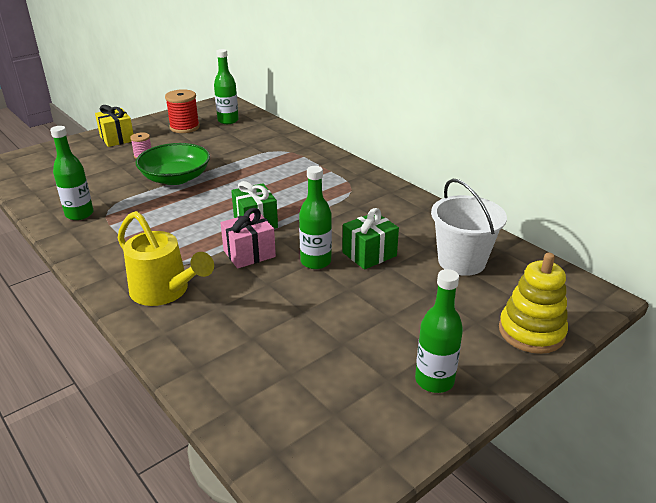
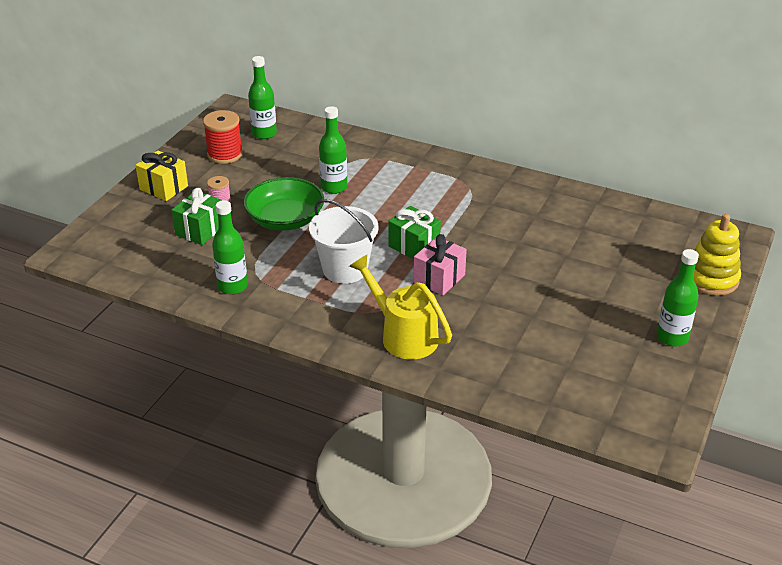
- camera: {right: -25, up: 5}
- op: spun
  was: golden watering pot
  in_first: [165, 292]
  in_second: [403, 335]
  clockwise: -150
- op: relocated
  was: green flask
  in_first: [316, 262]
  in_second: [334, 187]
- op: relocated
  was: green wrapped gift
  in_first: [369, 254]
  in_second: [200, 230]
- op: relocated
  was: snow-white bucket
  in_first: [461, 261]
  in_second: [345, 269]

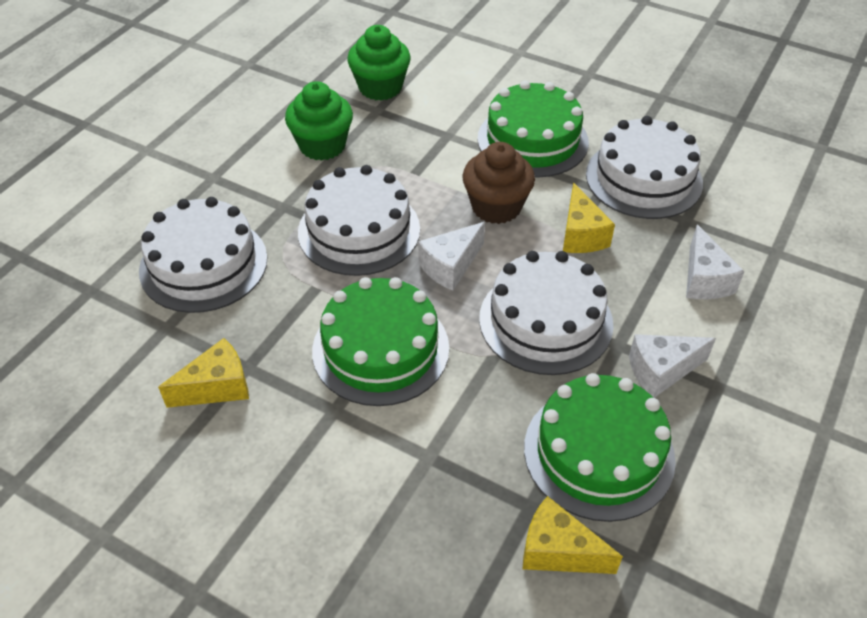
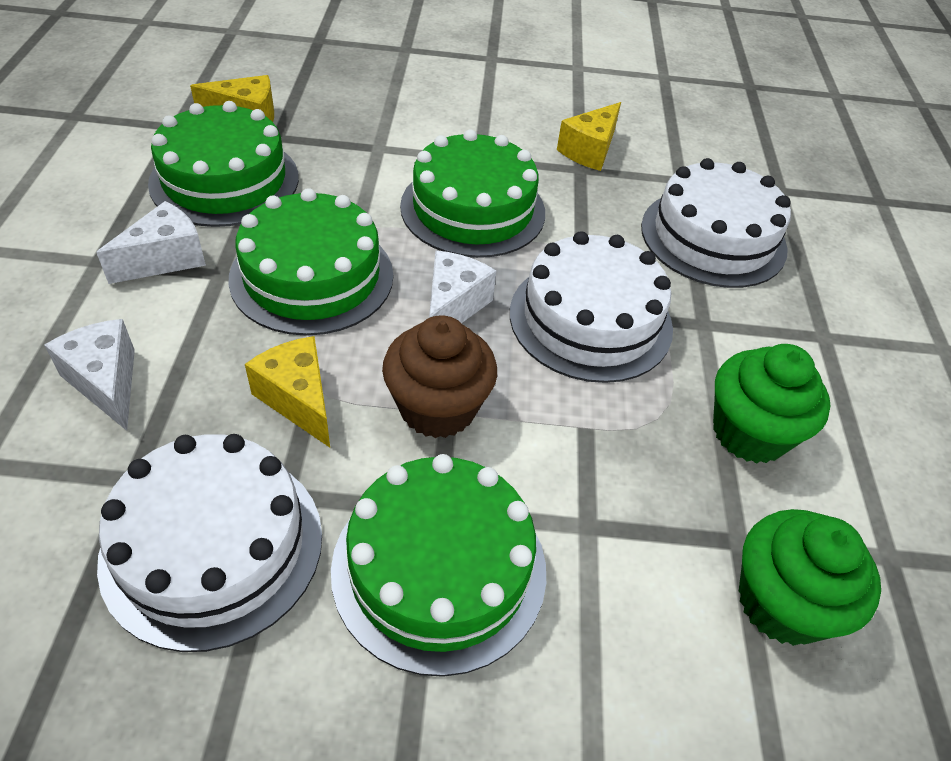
- camera: {right: 150, up: 0}
- op: colour
  was: snow-white cake
  now: green cake
  in_first: [545, 321]
  in_second: [312, 276]

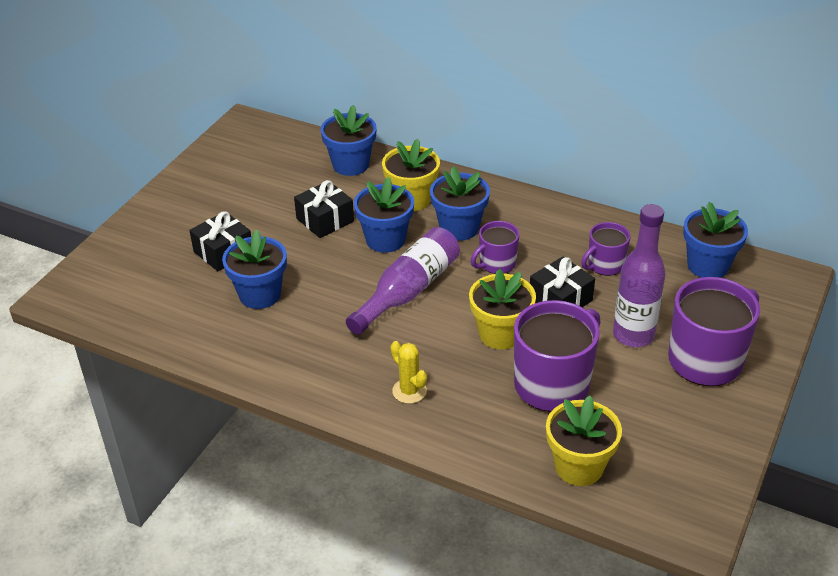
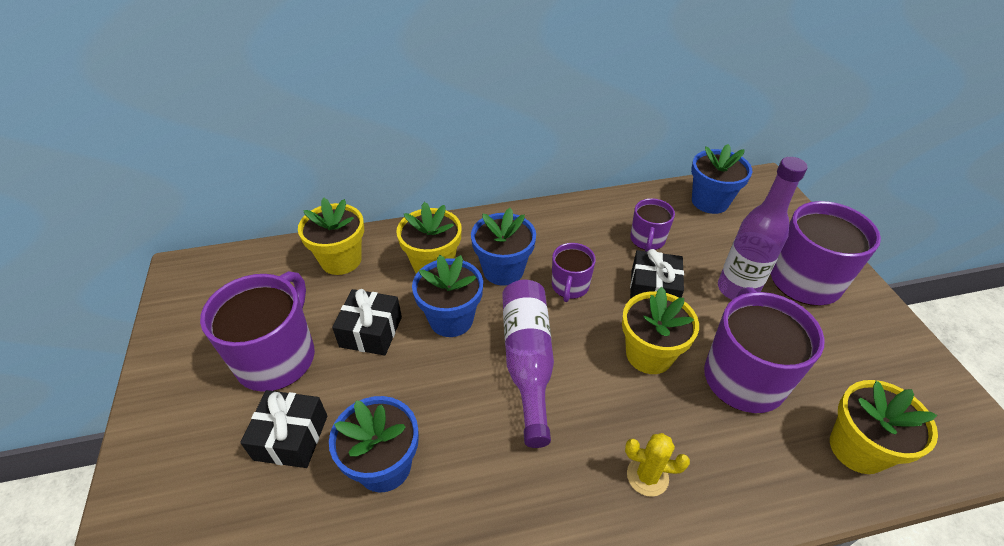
- camera: {right: -40, up: 5}
- op: colour
  was: royal blue potted plant
  now: golden potted plant
  in_first: [351, 165]
  in_second: [341, 260]
- op: appeared
  now: purple mug
  in_second: [278, 357]

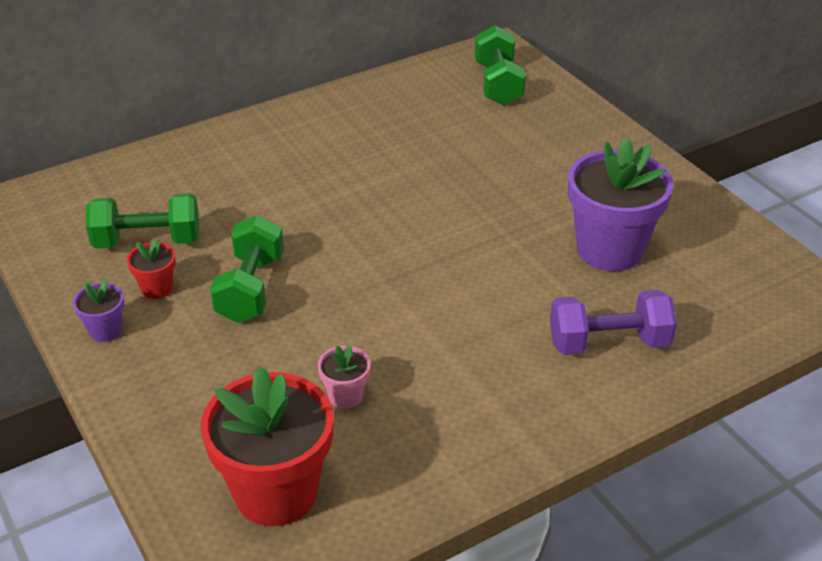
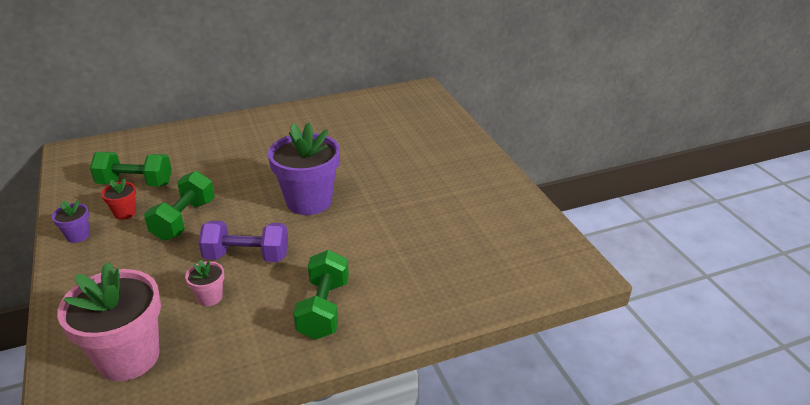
- camera: {right: 10, up: -5}
- op: colour
  was: scarlet potted plant
  now: rose-pink potted plant
  in_first: [276, 492]
  in_second: [128, 357]
- op: relocated
  was: green free weight
  in_first: [498, 84]
  in_second: [324, 309]
- op: relocated
  was: purple free weight
  in_first: [608, 343]
  in_second: [247, 256]
- op: relocated
  was: purple potted plant
  in_first: [609, 249]
  in_second: [309, 201]

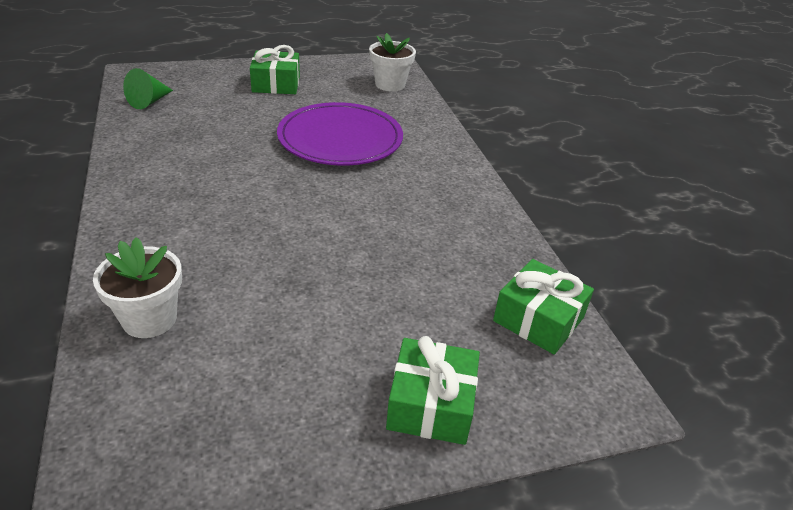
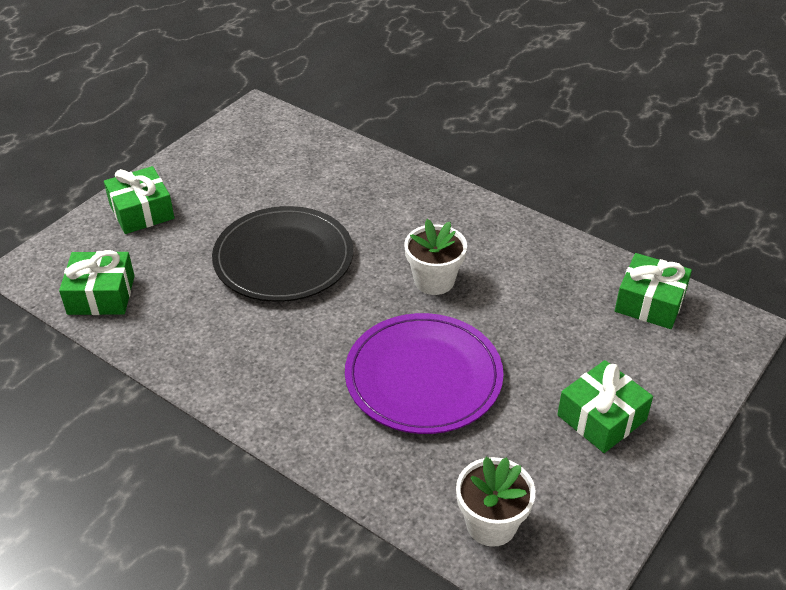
- camera: {right: 145, up: 5}
- op: relocated
  was: snow-white potted plant
  in_first: [149, 319]
  in_second: [434, 280]
- op: exchanged
  was: green solid cone
  now: green wrapped gift
  in_first: [149, 101]
  in_second: [650, 302]
- op: appeared
  now: ebony dinner plate
  in_second: [283, 258]

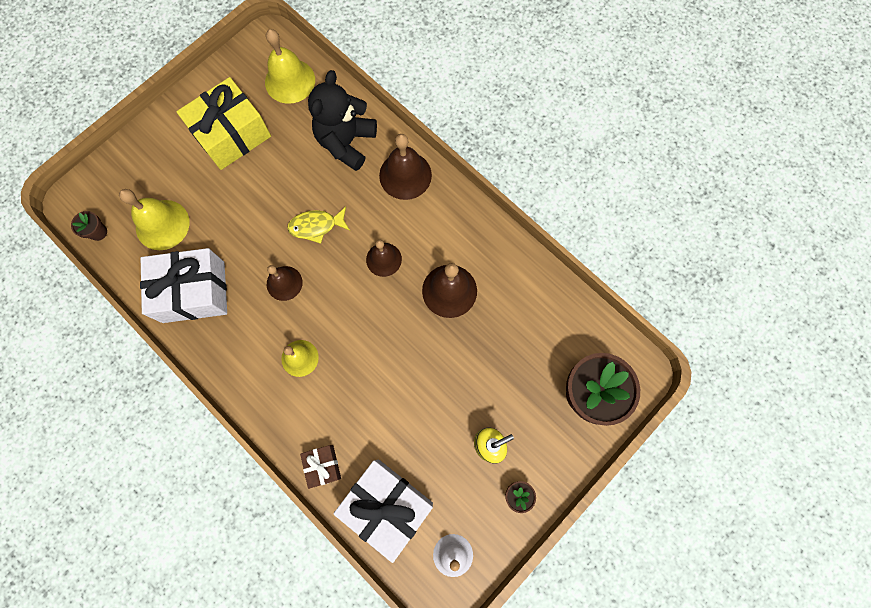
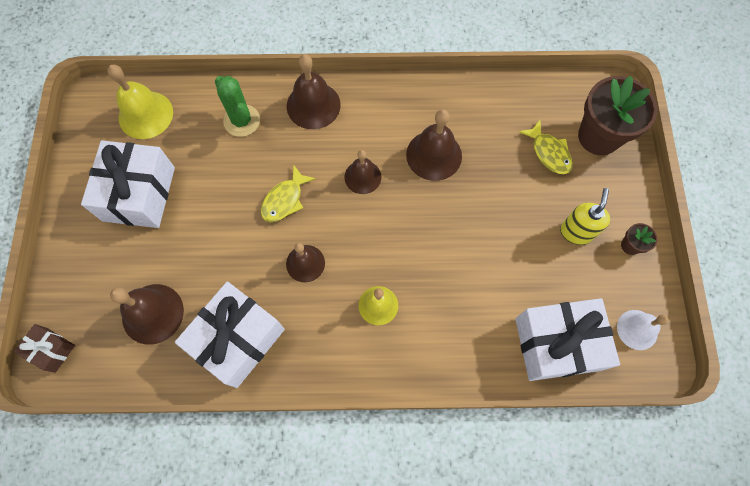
- camera: {right: -45, up: -5}
- op: missing
  was: russet potted plant
  in_first: [98, 232]
- op: colour
  was: golden hand bell
  now: russet hand bell
  in_first: [162, 224]
  in_second: [153, 313]
- op: colour
  was: golden wrapped gift
  now: snow-white wrapped gift
  in_first: [232, 134]
  in_second: [139, 194]
- op: relocated
  was: russet wrapped gift
  in_first: [323, 466]
  in_second: [51, 350]
- op: exchanged
  was: ebony teddy
  now: green prickly plant
  in_first: [346, 142]
  in_second: [242, 121]
- op: appeared
  now: golden toy fish
  in_second: [549, 152]

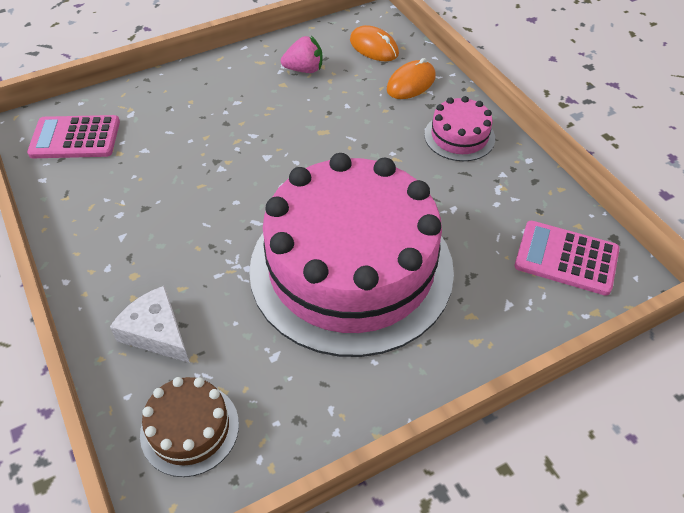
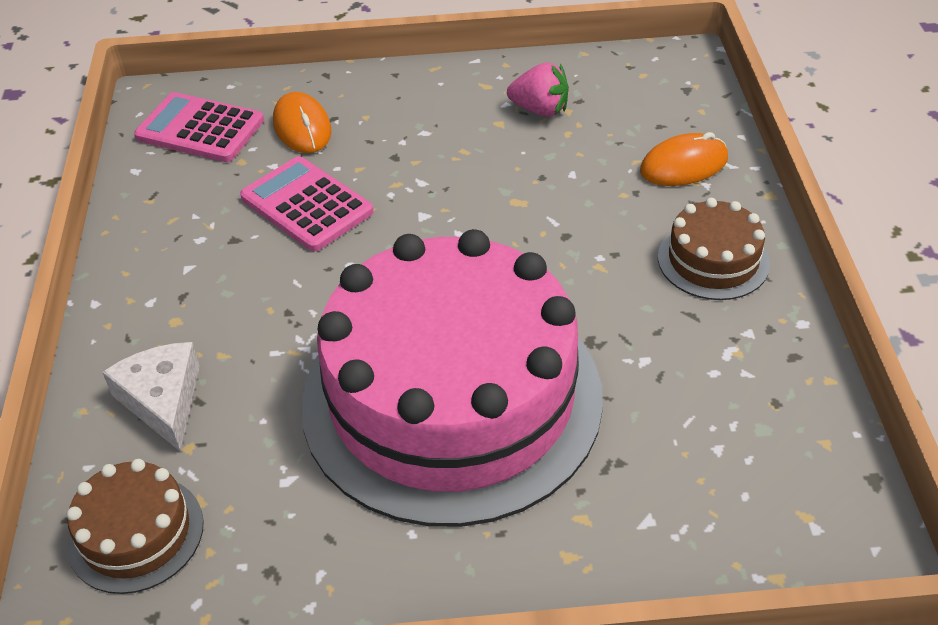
- camera: {right: 25, up: -5}
- op: relocated
  was: orange-coloured computer mouse
  in_first: [374, 47]
  in_second: [302, 127]
- op: colour
  was: rose-pink cake
  now: russet cake
  in_first: [459, 136]
  in_second: [713, 260]
- op: relocated
  was: rose-pink adding machine
  in_first: [566, 258]
  in_second: [306, 205]

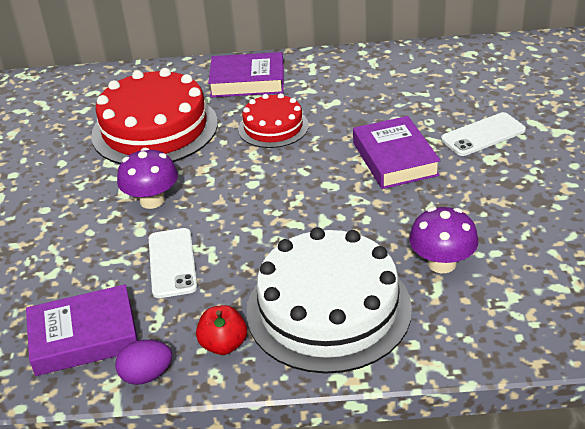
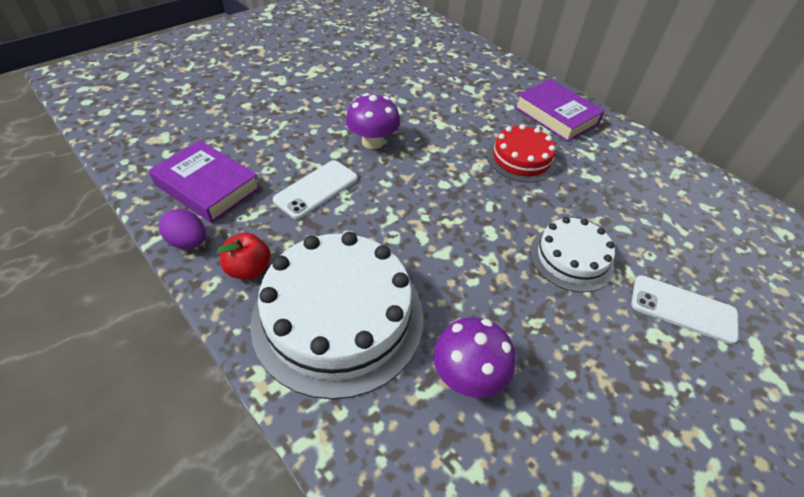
- camera: {right: 45, up: 10}
- op: missing
  was: scarlet cake
  in_first: [155, 129]
- op: exchanged
  was: purple hardback
  now: snow-white cake
  in_first: [395, 159]
  in_second: [571, 258]

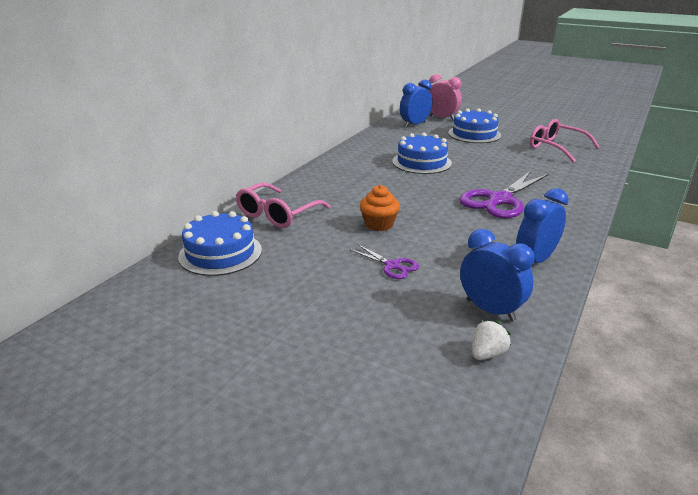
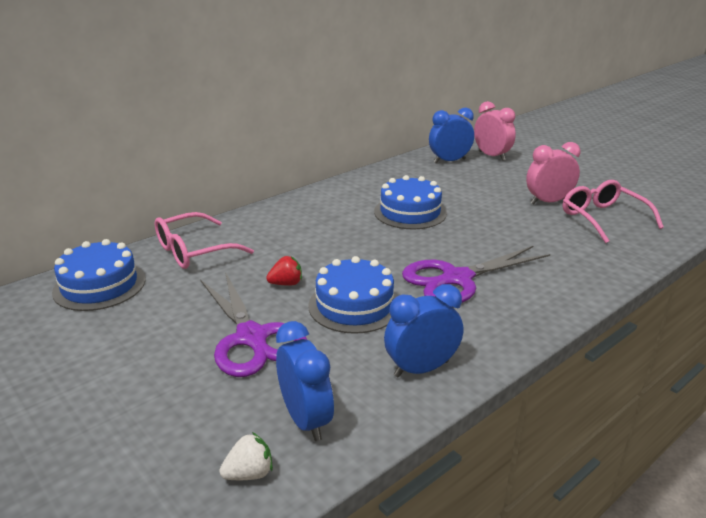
- camera: {right: 20, up: 0}
- op: size
  was: purple pair of scissors
  in_first: [392, 266]
  in_second: [252, 338]
  ratio: 2.04
- op: exchanged
  was: orange-coloured muffin
  now: scarlet toy strawberry
  in_first: [379, 224]
  in_second: [286, 283]
- op: relocated
  was: royal blue cake
  in_first: [474, 134]
  in_second: [354, 305]
- op: appeared
  now: rose-pink clock
  in_second: [548, 202]

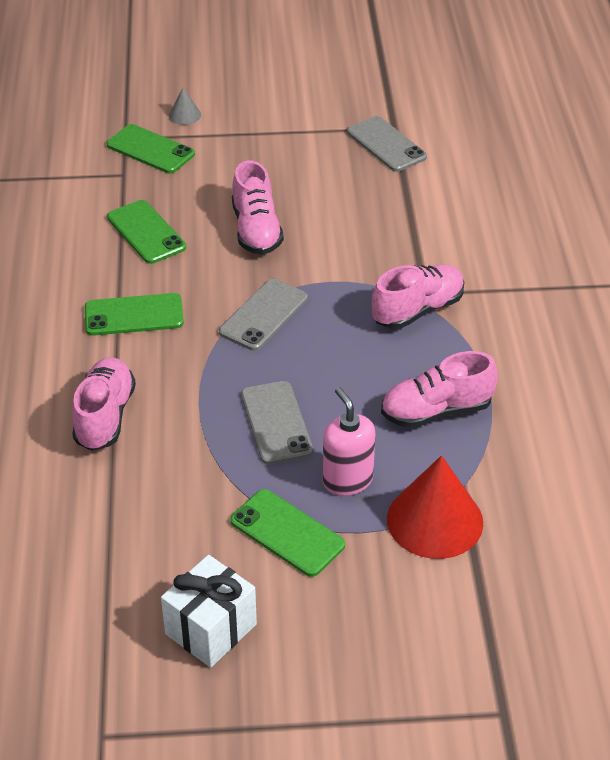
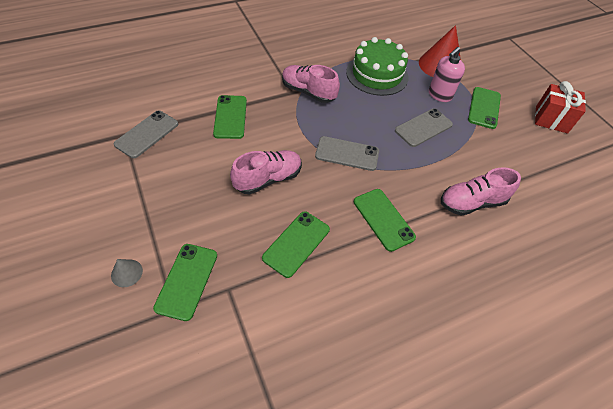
- camera: {right: -115, up: 10}
- op: colour
  was: snow-white wrapped gift
  now: scarlet wrapped gift
  in_first: [211, 629]
  in_second: [551, 119]
- op: exchanged
  was: rose-pink lace-up shoe
  now: green cake
  in_first: [436, 411]
  in_second: [377, 74]
- op: appeared
  now: green mobile phone
  in_second: [230, 117]

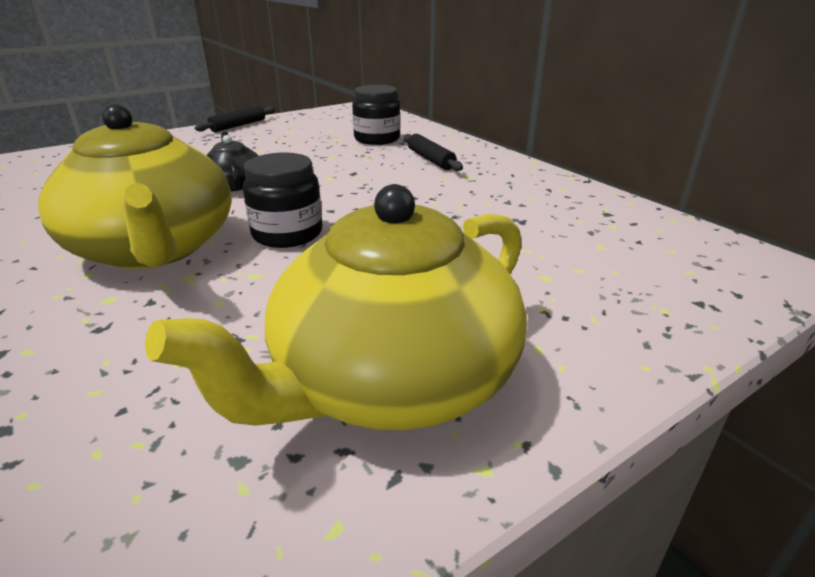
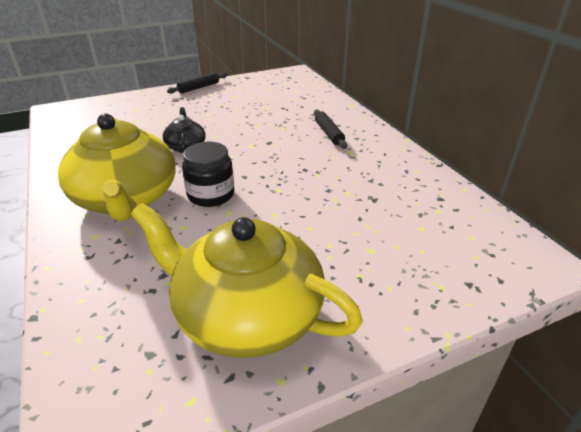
- camera: {right: 10, up: 5}
- op: spun
  was: golden tea pot
  in_first: [391, 378]
  in_second: [246, 314]
  clockwise: 60
- op: missing
  was: ebony preserve jar
  in_first: [377, 139]

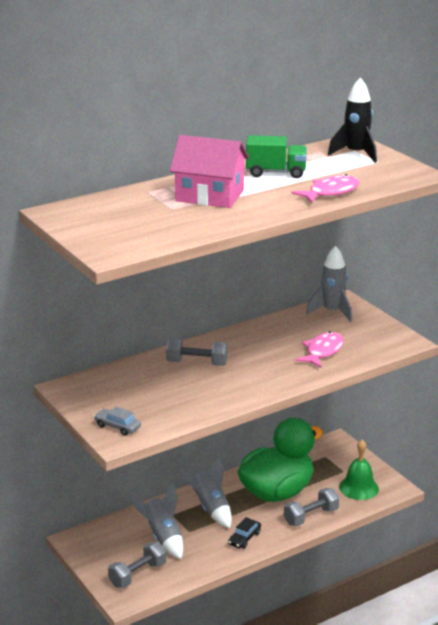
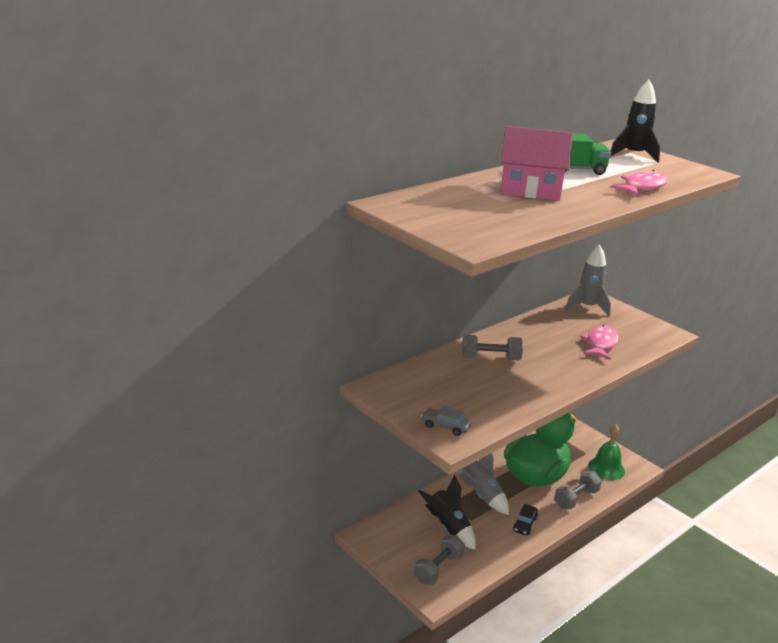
- camera: {right: -10, up: 0}
- op: colour
  was: grey rocket
  now: ebony rocket
  in_first: [162, 537]
  in_second: [448, 527]

